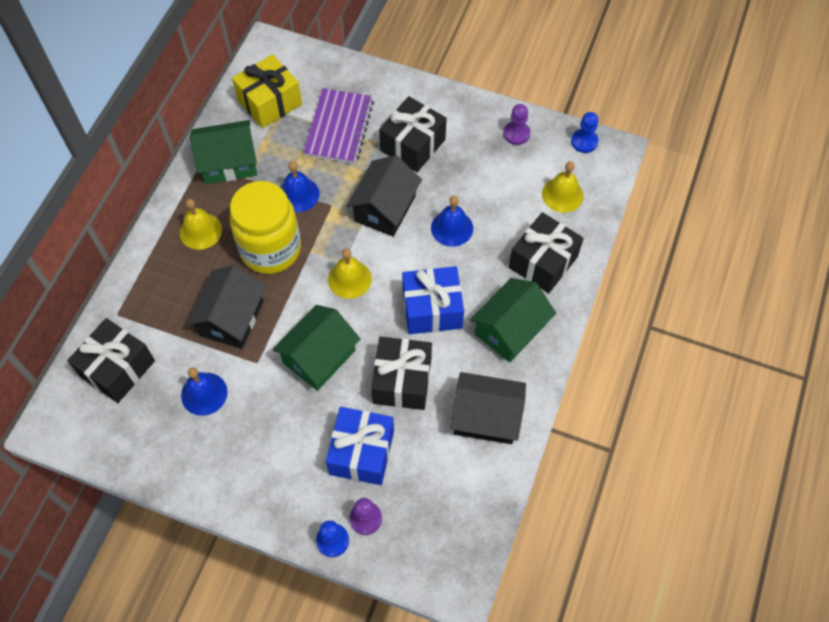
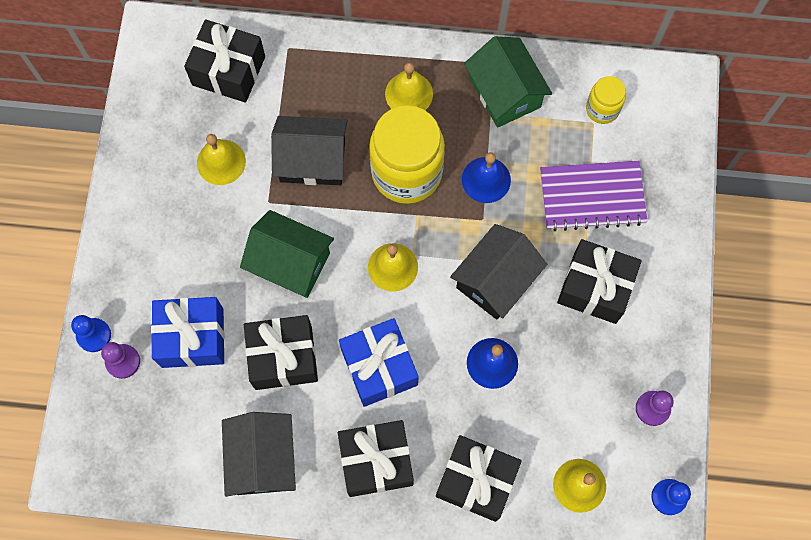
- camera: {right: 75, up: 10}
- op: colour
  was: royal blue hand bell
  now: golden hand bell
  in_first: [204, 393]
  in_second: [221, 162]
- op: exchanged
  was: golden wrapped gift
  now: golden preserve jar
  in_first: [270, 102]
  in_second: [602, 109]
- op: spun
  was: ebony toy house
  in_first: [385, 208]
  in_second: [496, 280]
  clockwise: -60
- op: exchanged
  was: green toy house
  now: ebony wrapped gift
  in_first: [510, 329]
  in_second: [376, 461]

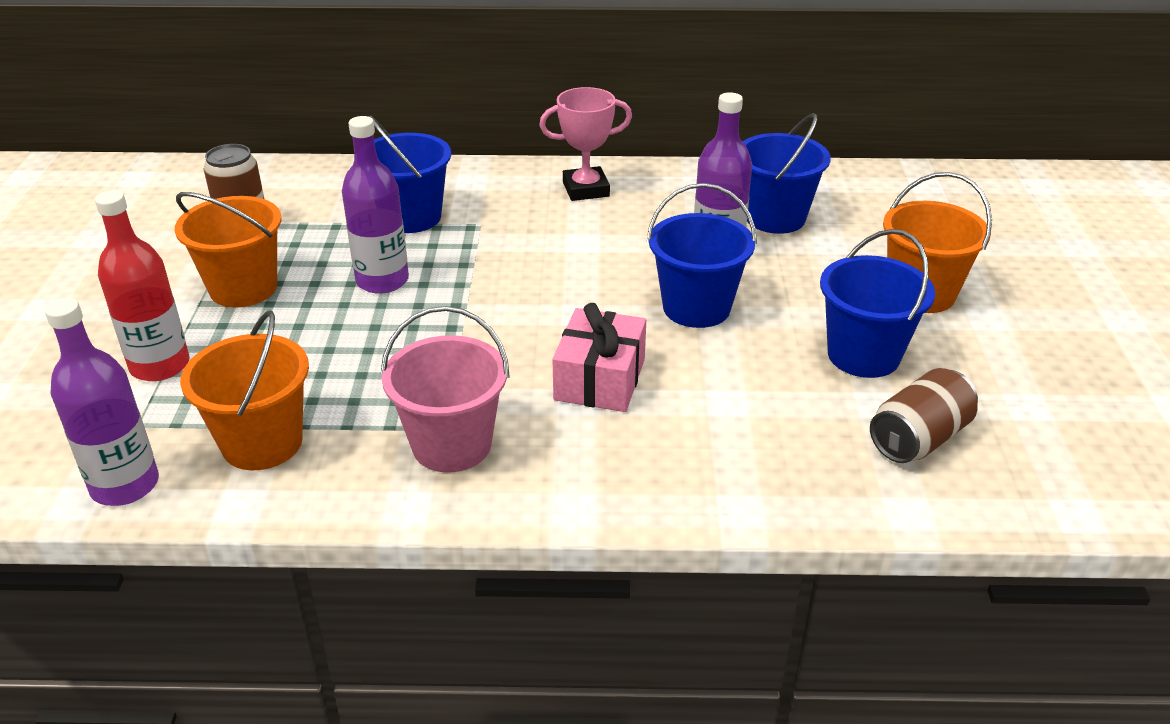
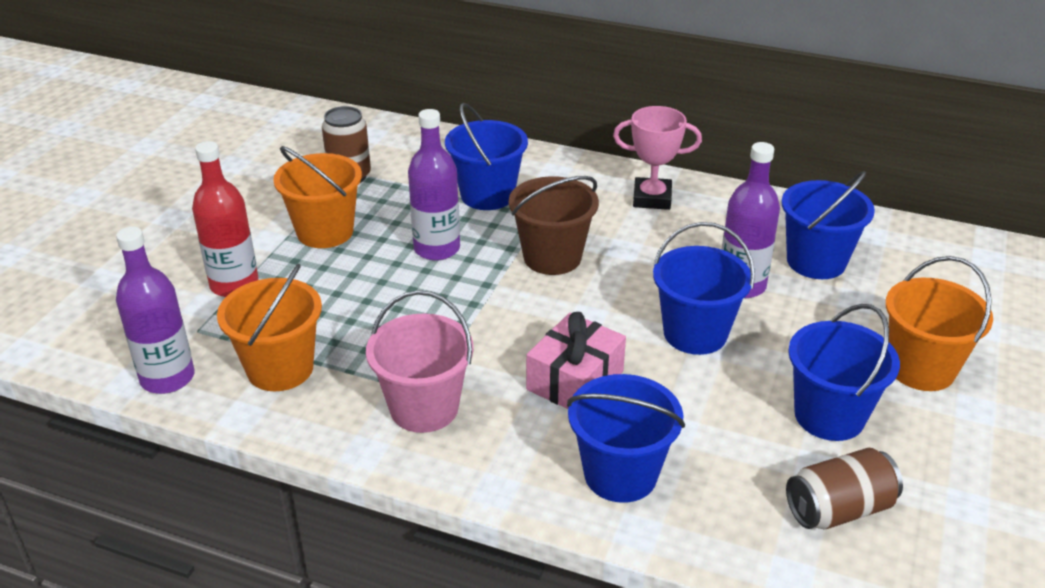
- camera: {right: 20, up: 0}
- op: appeared
  now: russet bucket
  in_second: [552, 257]
- op: appeared
  now: royal blue bucket
  in_second: [620, 474]

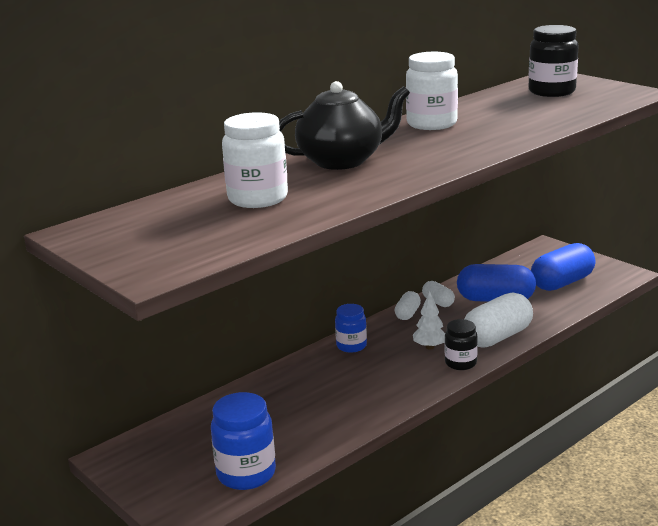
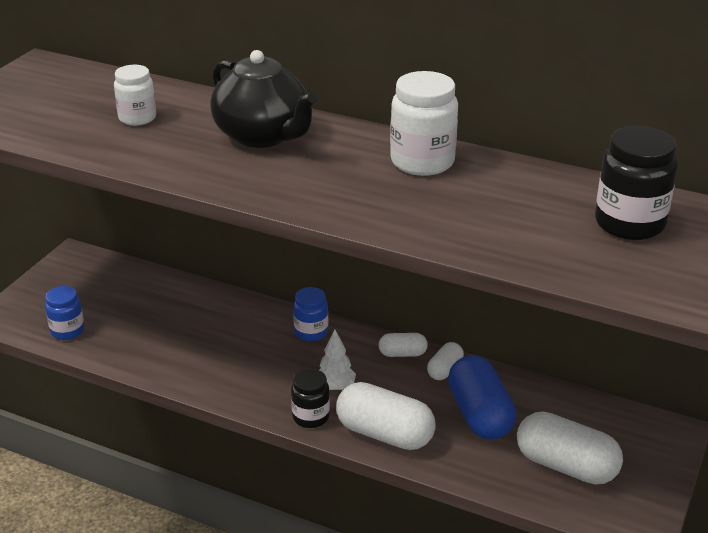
- camera: {right: 65, up: 10}
- op: size
  was: royal blue preserve jar
  in_first: [246, 474]
  in_second: [67, 331]
  ratio: 0.63
- op: size
  was: snow-white preserve jar
  in_first: [258, 199]
  in_second: [137, 118]
  ratio: 0.63
- op: colour
  was: royal blue capsule
  now: snow-white capsule
  in_first: [562, 283]
  in_second: [566, 466]

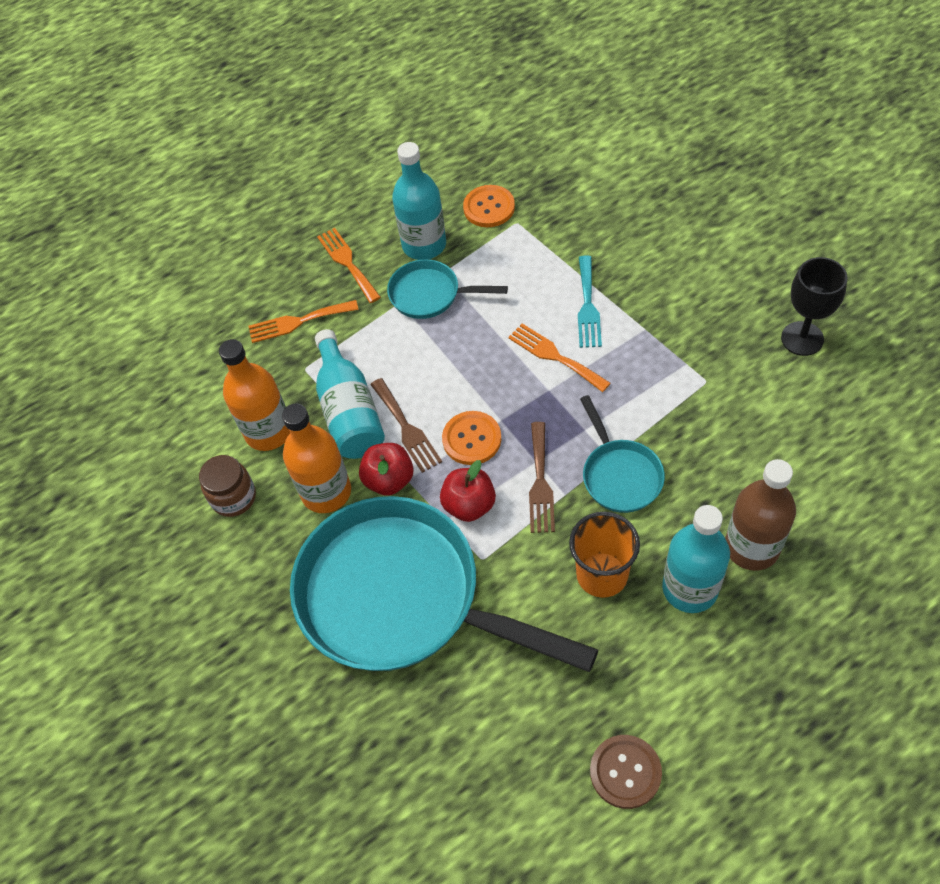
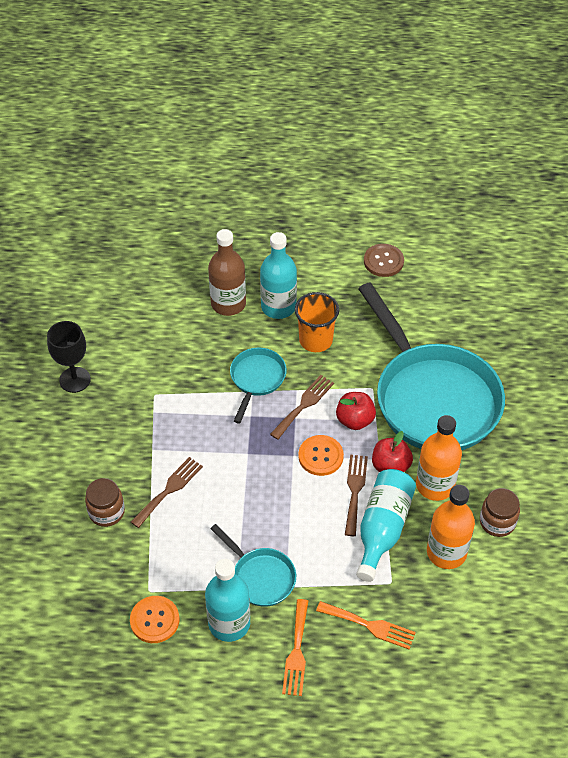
- camera: {right: -150, up: -5}
- op: missing
  was: orange-coloured fork
  in_first: [555, 356]
- op: colour
  was: aqua fork
  now: russet fork
  in_first: [587, 306]
  in_second: [169, 490]
- op: appeared
  now: russet preserve jar
  in_second: [106, 512]

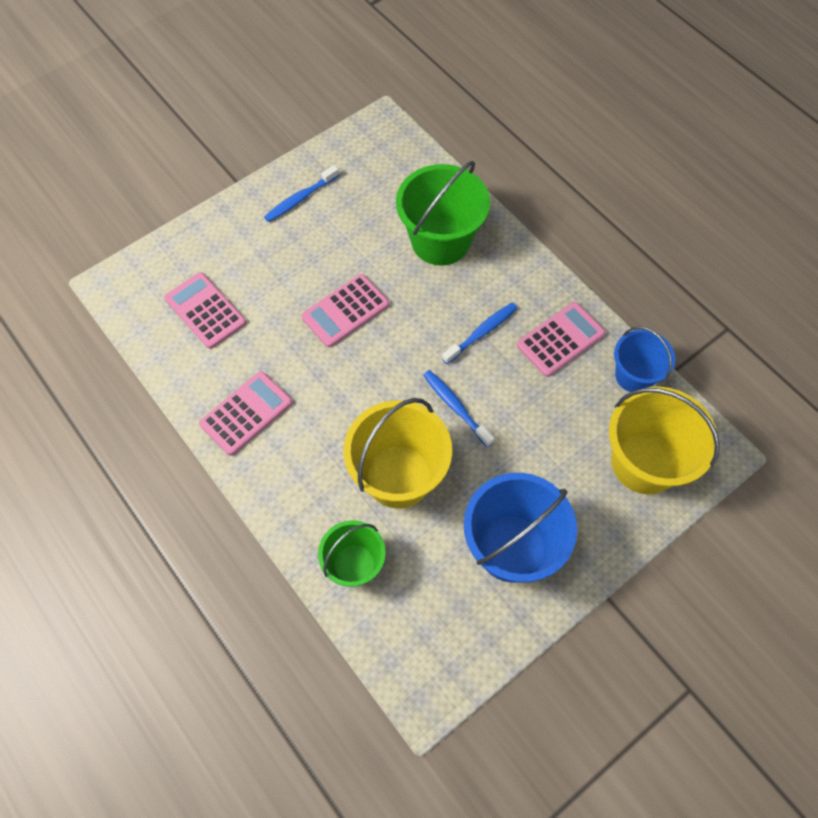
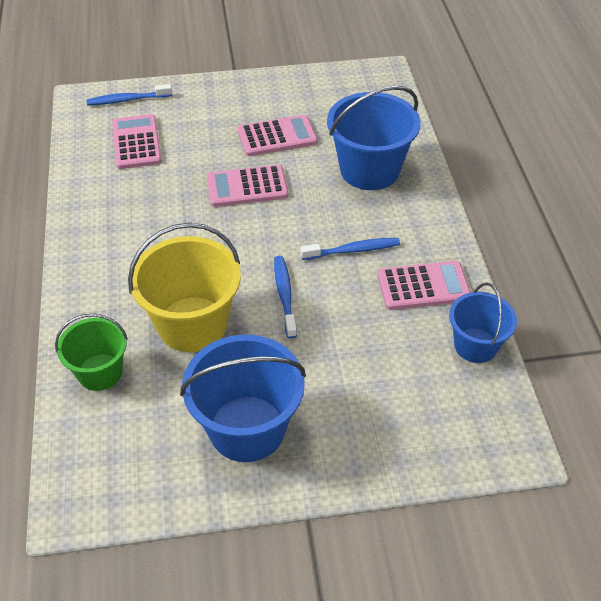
- camera: {right: 30, up: -15}
- op: relocated
  was: rose-pink adding machine
  in_first: [246, 413]
  in_second: [277, 136]
- op: relocated
  was: royal blue toothbrush
  in_first: [300, 199]
  in_second: [127, 100]
- op: colour
  was: green bucket
  now: royal blue bucket
  in_first: [440, 241]
  in_second: [369, 170]
- op: missing
  was: golden bucket
  in_first: [644, 462]

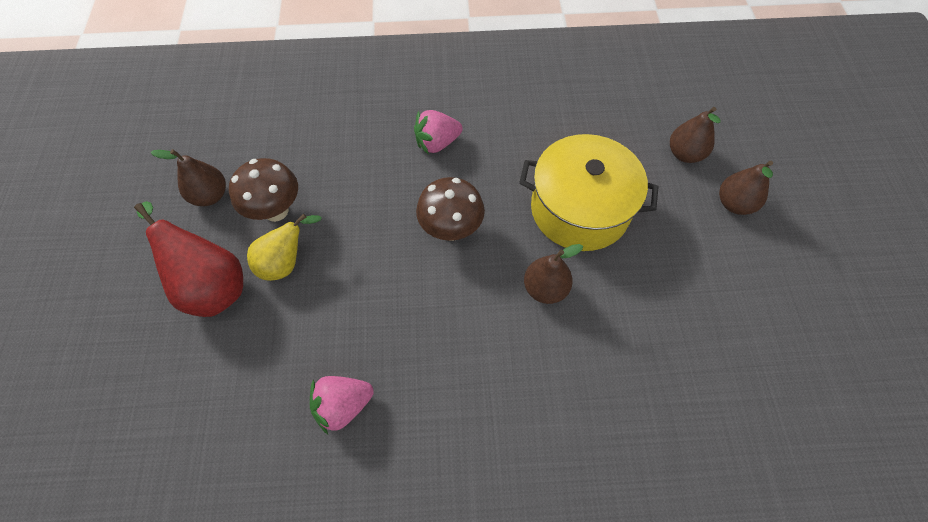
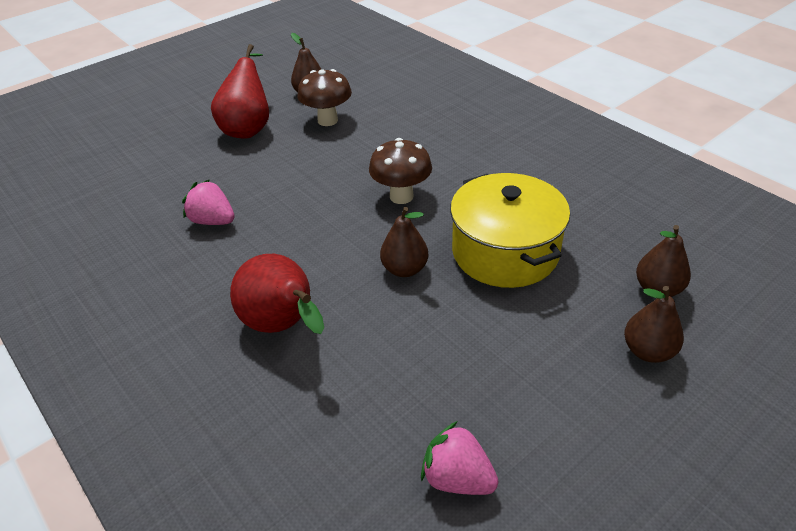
- camera: {right: 55, up: -20}
- op: missing
  was: golden pear fruit
  in_first: [286, 263]
- op: relocated
  was: rose-pink toy strawberry
  in_first: [437, 143]
  in_second: [457, 478]
- op: appeared
  now: scarlet pear fruit
  in_second: [283, 326]

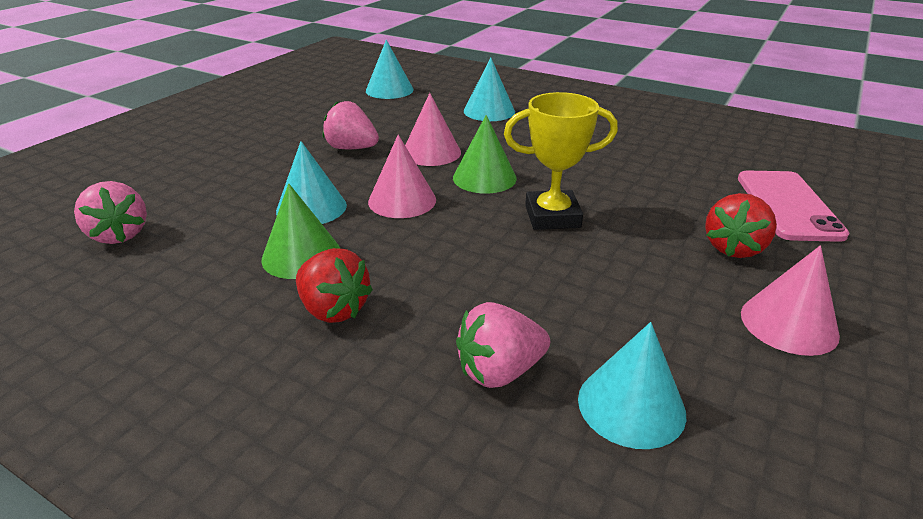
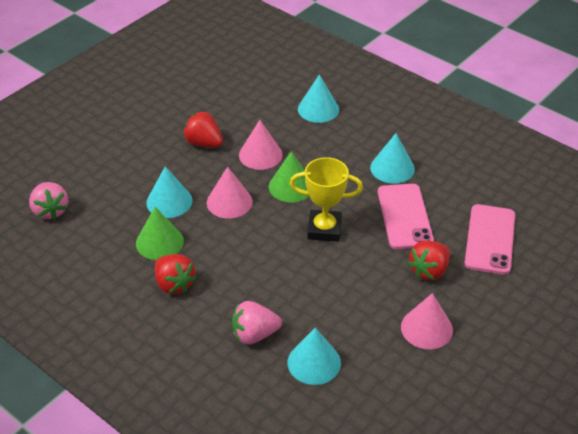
- camera: {right: 10, up: 10}
- op: colour
  was: rose-pink toy strawberry
  now: scarlet toy strawberry
  in_first: [352, 148]
  in_second: [204, 143]
- op: relocated
  was: aqua solid cone
  in_first: [389, 90]
  in_second: [392, 168]
- op: appeared
  now: rose-pink mobile phone
  in_second: [405, 216]

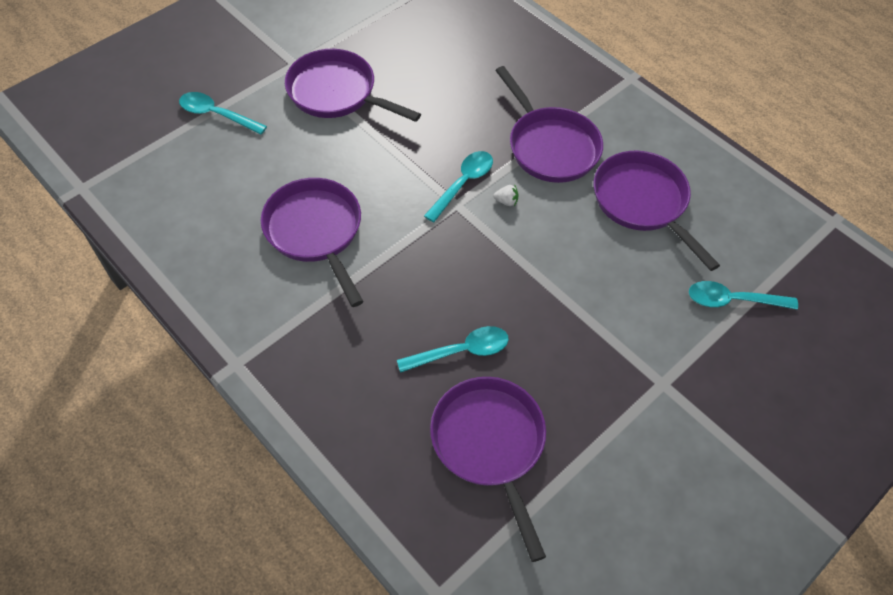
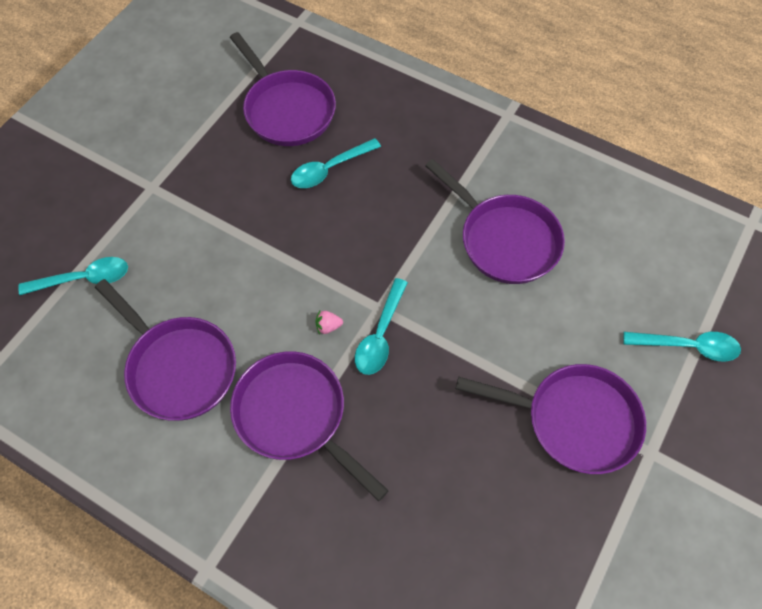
- camera: {right: 165, up: 5}
- op: colour
  was: snow-white toy strawberry
  now: rose-pink toy strawberry
  in_first: [506, 201]
  in_second: [328, 326]

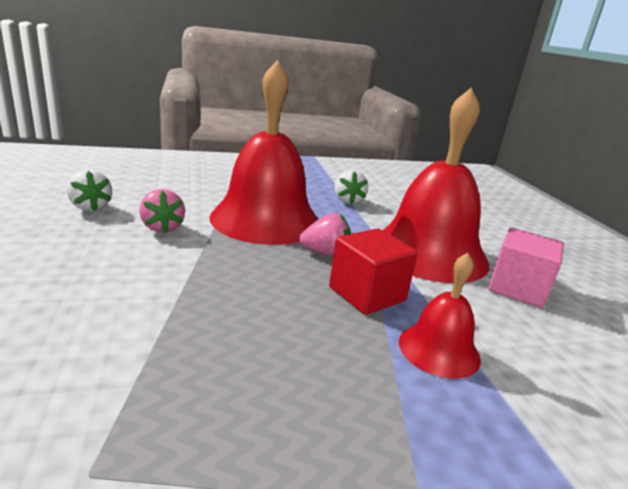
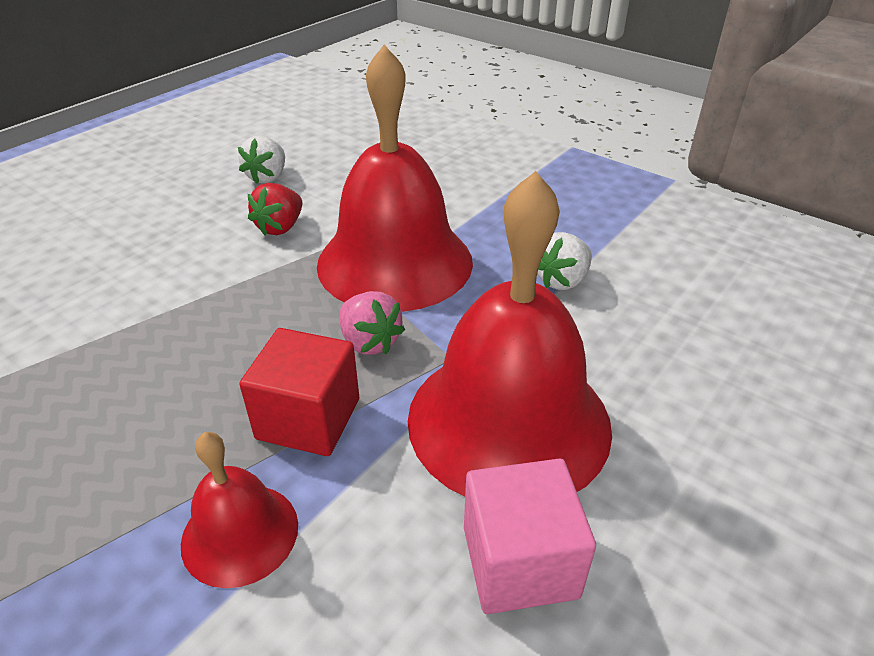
- camera: {right: 55, up: 15}
- op: colour
  was: rose-pink toy strawberry
  now: scarlet toy strawberry
  in_first: [162, 228]
  in_second: [280, 227]

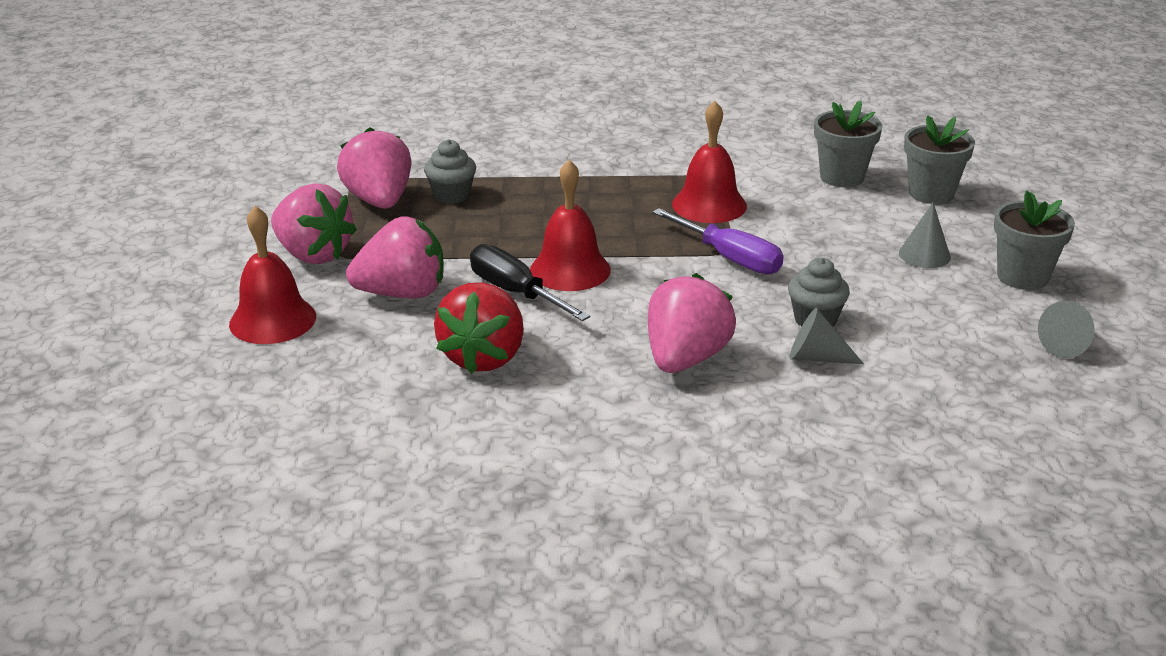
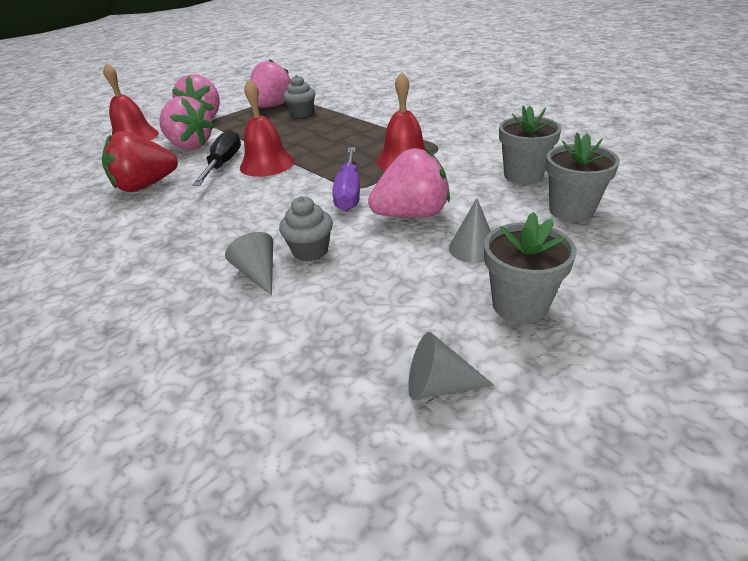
- camera: {right: 50, up: 5}
- op: relocated
  was: rose-pink toy strawberry
  in_first: [685, 359]
  in_second: [412, 215]

